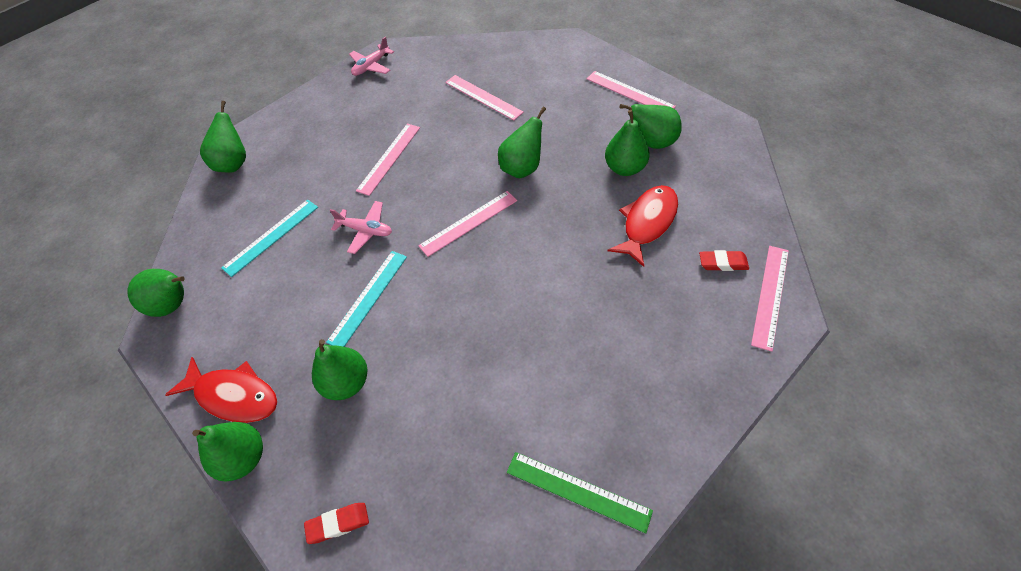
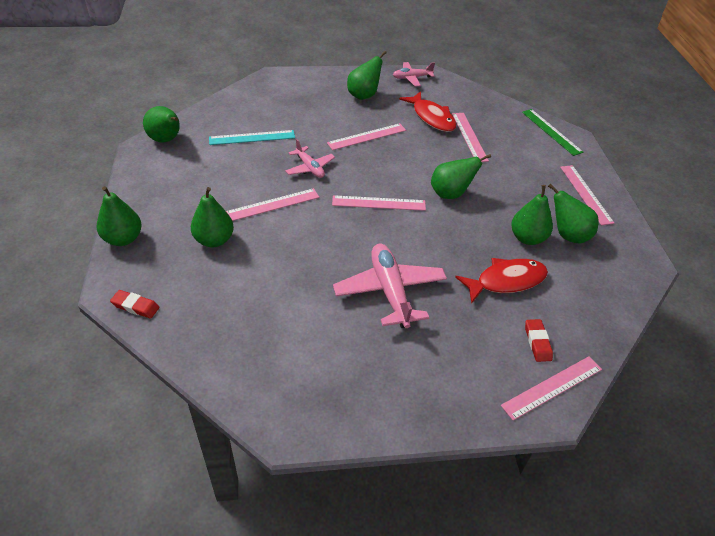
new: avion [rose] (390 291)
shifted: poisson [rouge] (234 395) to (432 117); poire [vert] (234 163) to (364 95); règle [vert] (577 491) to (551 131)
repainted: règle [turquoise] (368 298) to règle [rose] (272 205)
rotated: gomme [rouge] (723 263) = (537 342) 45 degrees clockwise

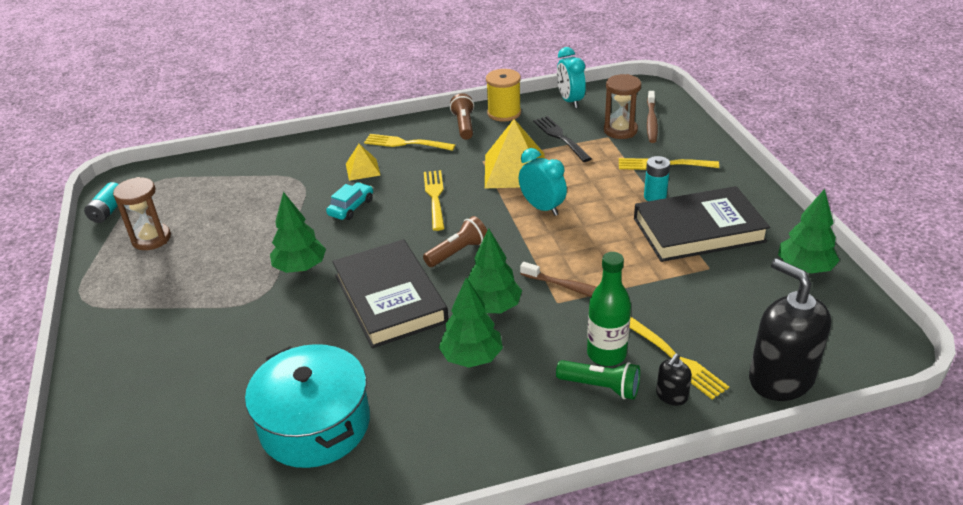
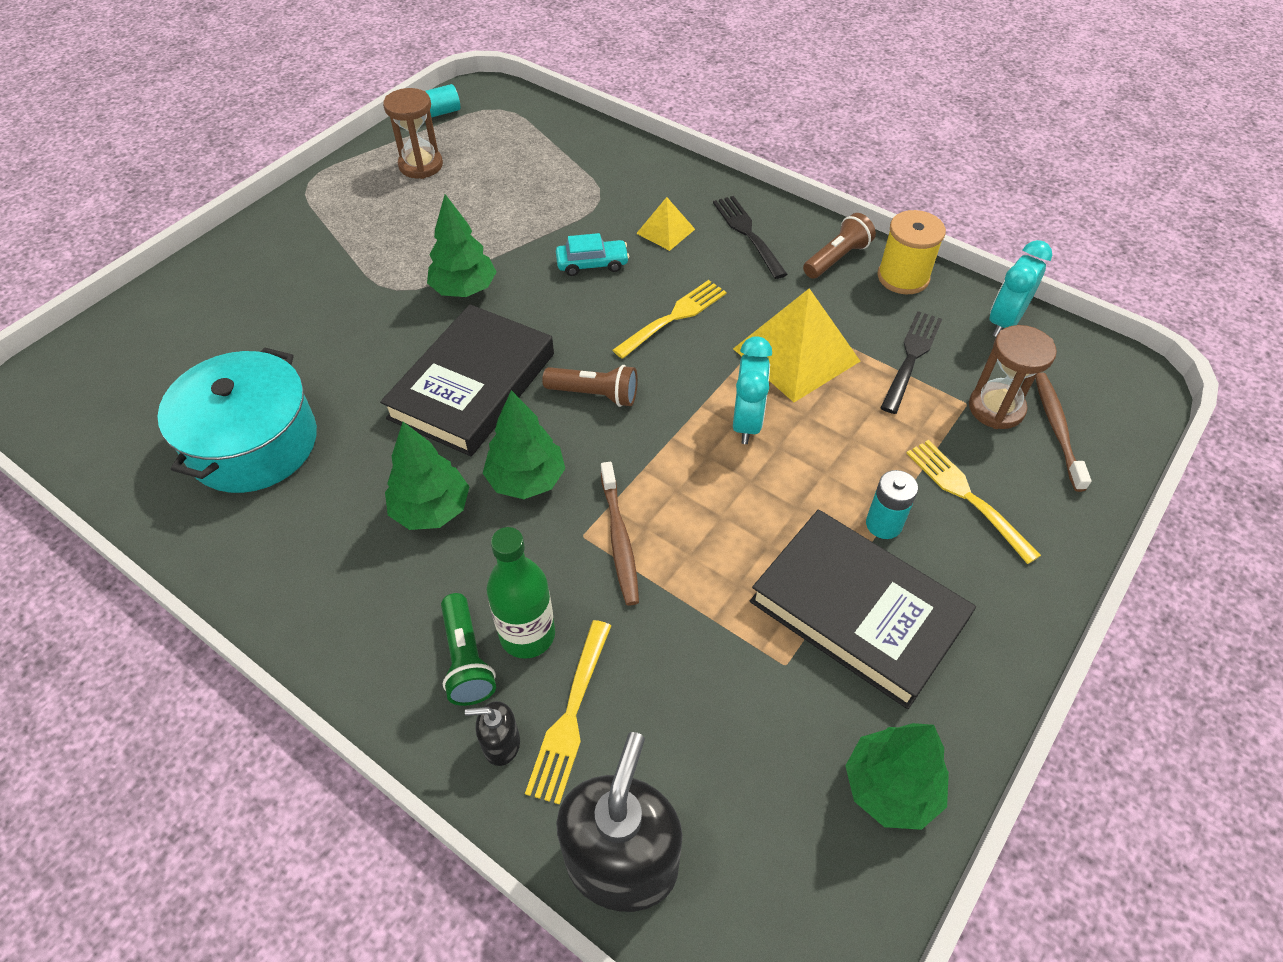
repainted: fourchette [jaune] (406 143) to fourchette [noir] (748 234)
rotated: brosse à dents [marron] (651 121) = (1057 429) 120 degrees clockwise

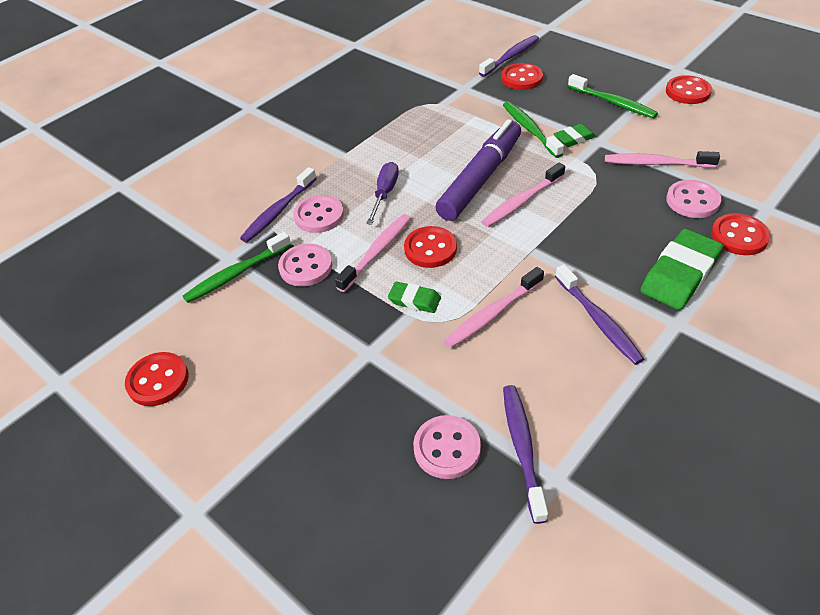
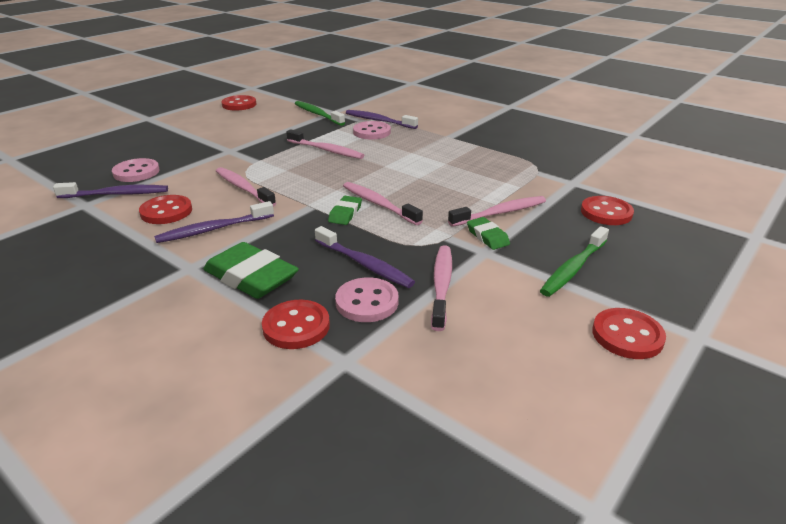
gone: bouton [rose] (306 267); tournevis [violet] (384 193); feutre [violet] (480 179)
shifted: gomme [vert] (414 300) to (345 213); bouton [rouge] (430 249) to (166 212); brosse à dents [violet] (511 57) to (364 264)
repainted: brosse à dents [vert] (530 129) to brosse à dents [rose] (500 213)

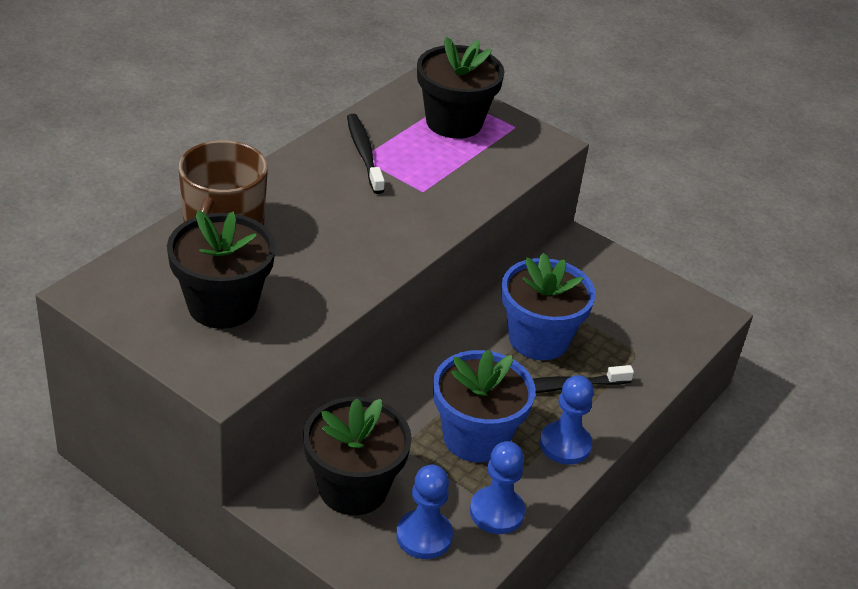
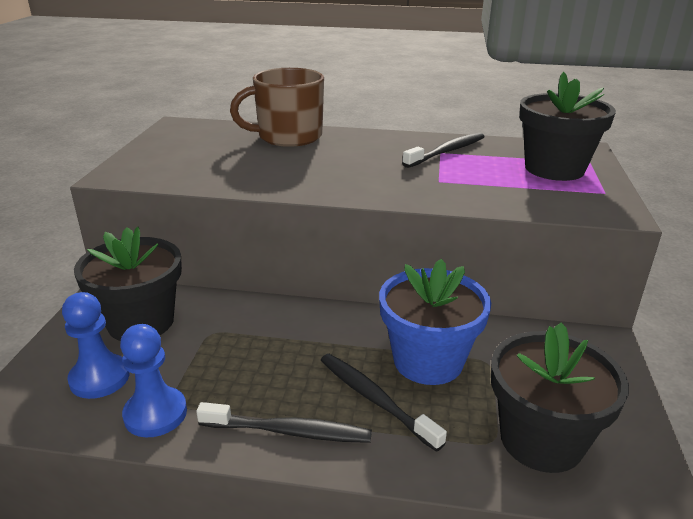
gone: pot de fleurs [bleu] (475 437)
shifted: pot de fleurs [noir] (222 305) to (541 440)
swapped: pion [bleu] (565 444) to brosse à dents [noir] (289 431)

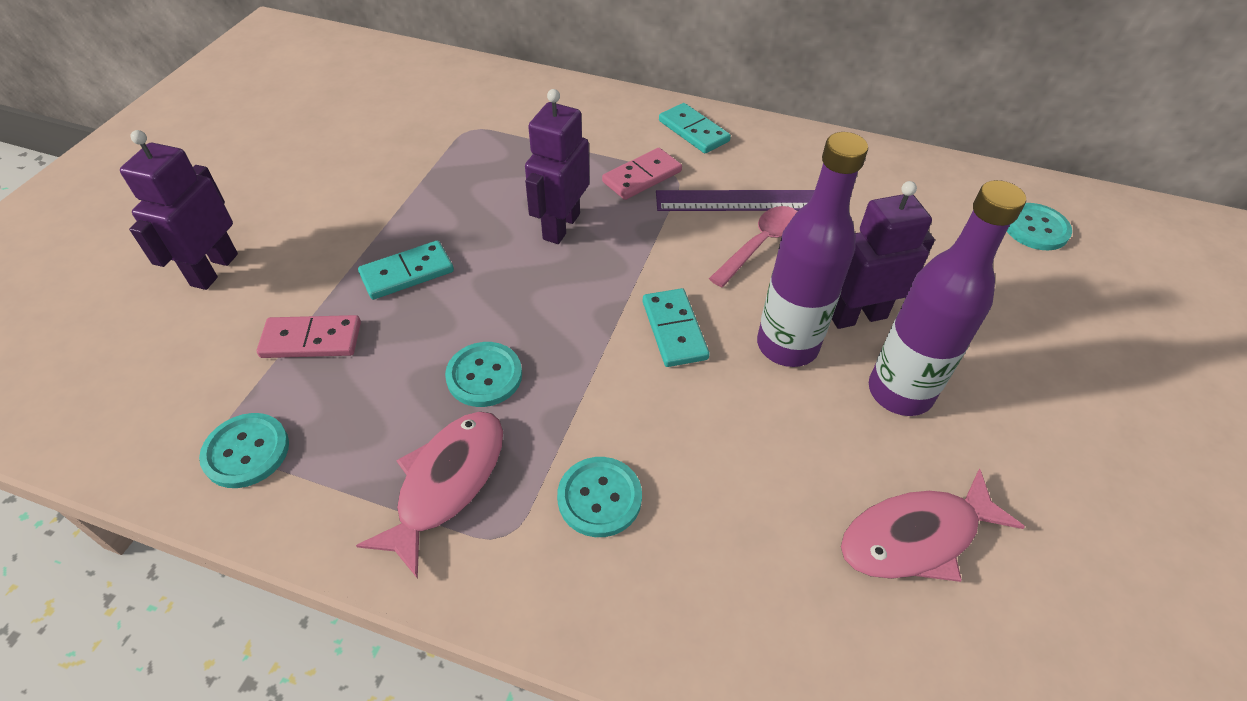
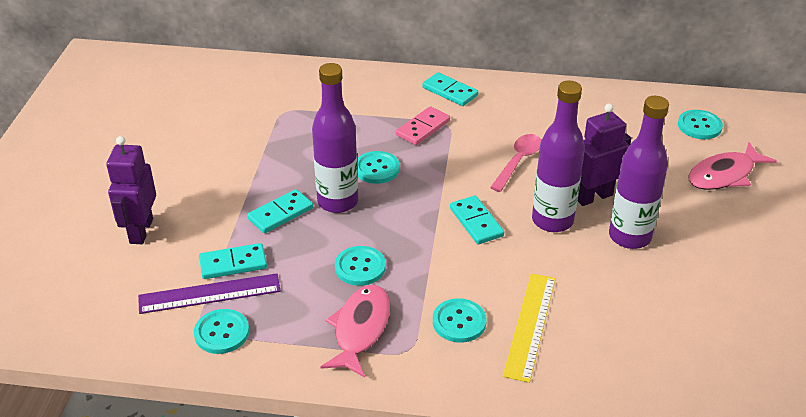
new: bouteille [violet] (337 202); règle [jaune] (530 325)
shifted: règle [violet] (737 201) to (209 293); poisson [rose] (916 537) to (724 175)
swapped: robot [violet] (561 226) to bouton [turquoise] (377 169)
repainted: domino [rose] (311 340) to domino [turquoise] (233 264)

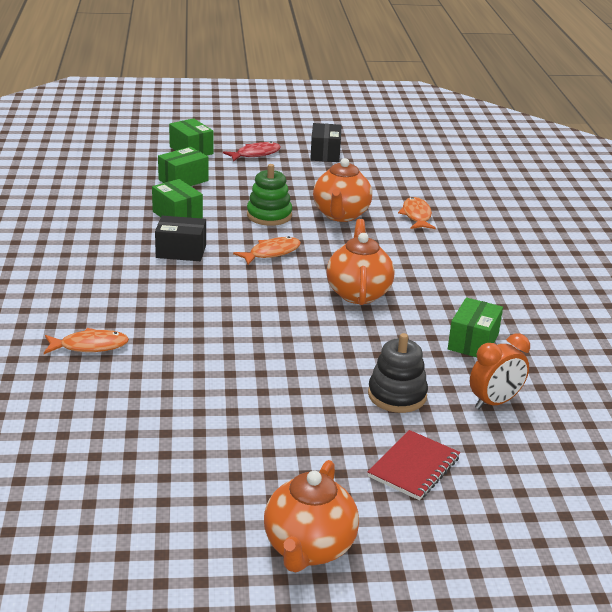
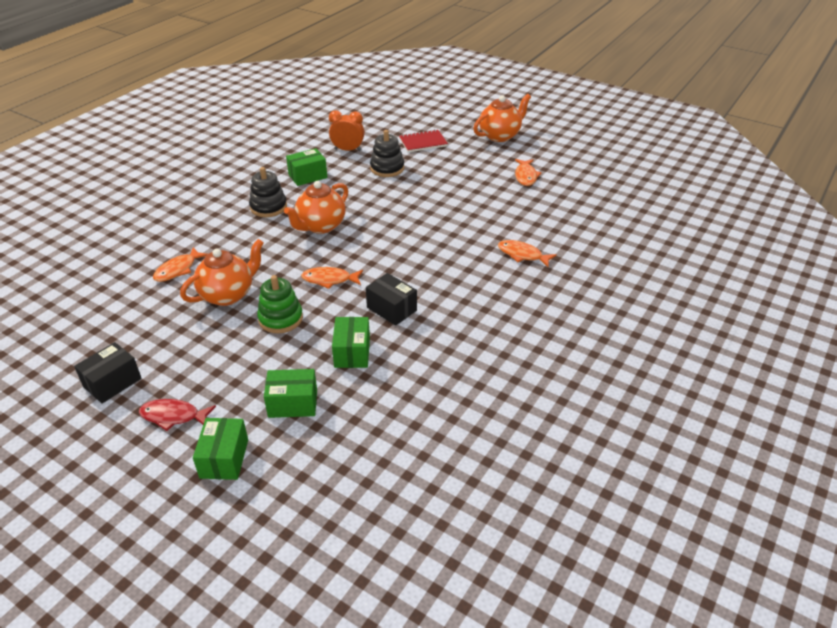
new: jouet à empiler [noir] (268 207); poisson [orange] (525 176)

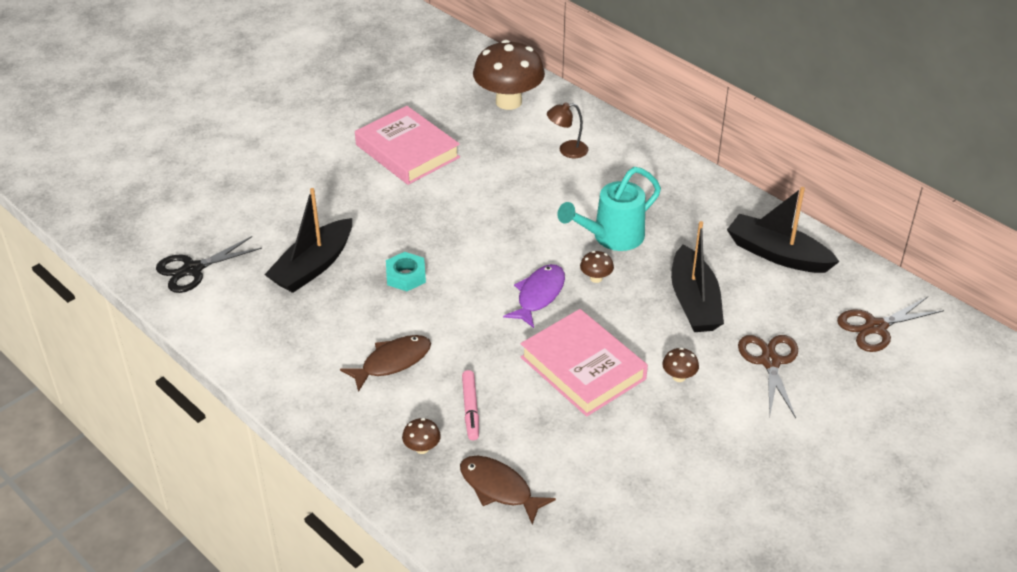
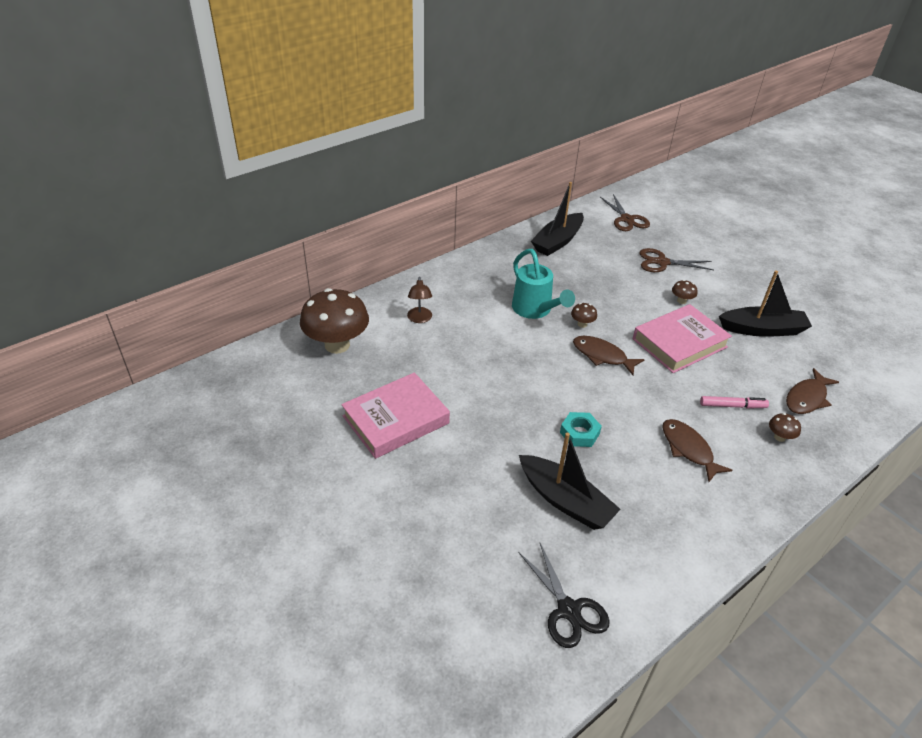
shifted: bateau [noir] (694 302) to (762 329)
repainted: poisson [violet] (538 295) to poisson [marron] (602 356)

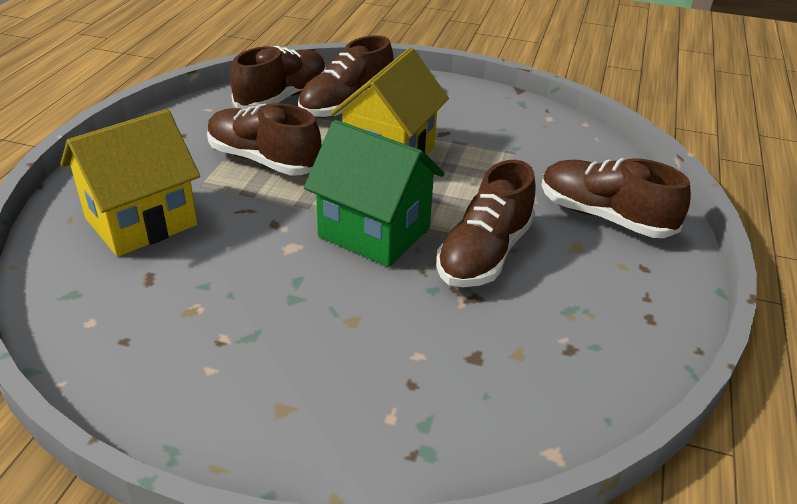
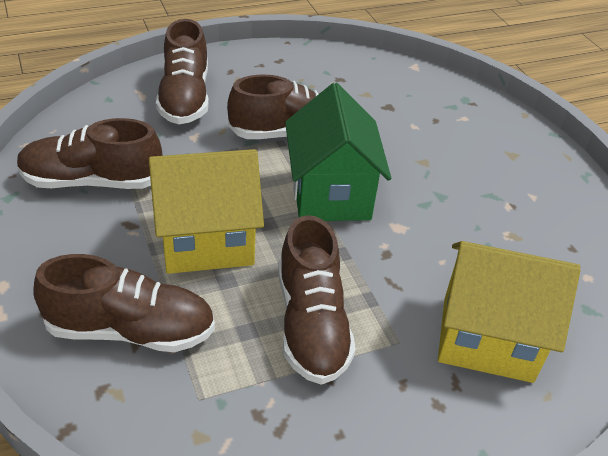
shifted: chaussure [marron] (282 98) to (92 181)

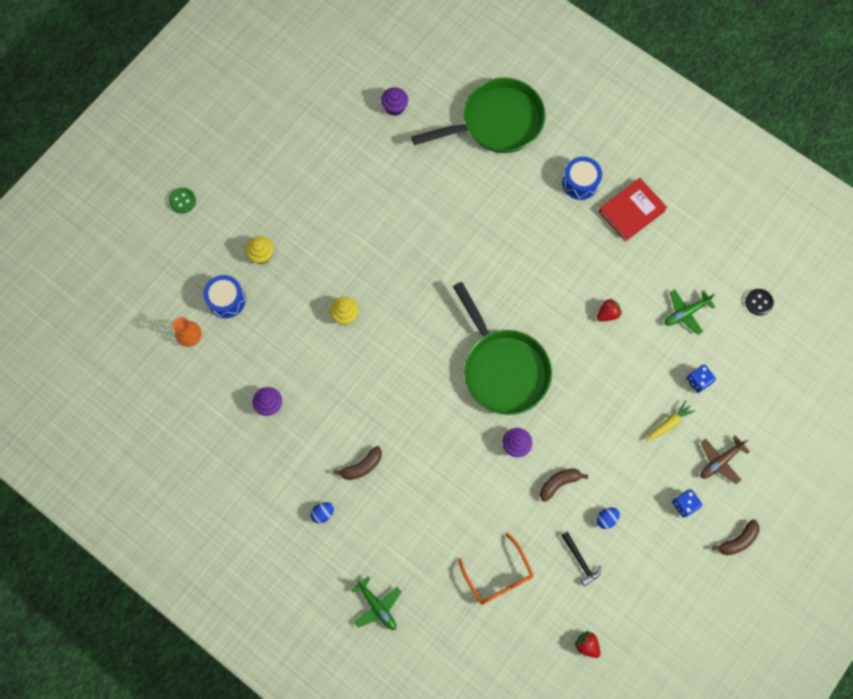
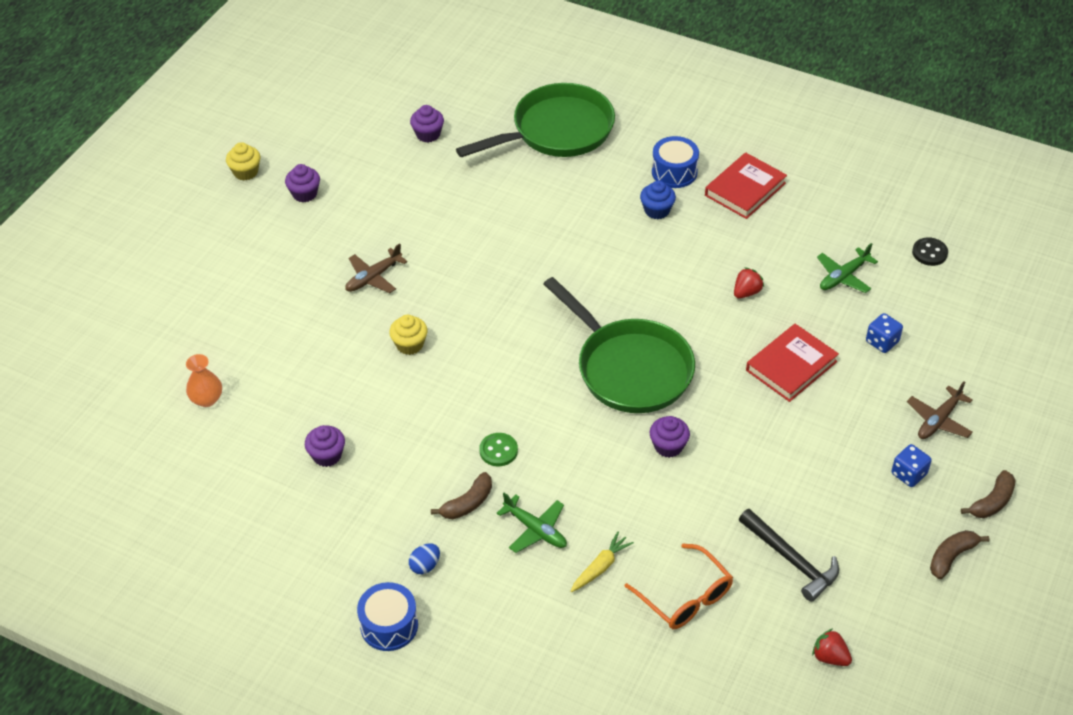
gone: œuf [bleu] (606 519)
new: muffin [violet] (304 194); avion [marron] (373 277); muffin [bleu] (657 210); livre [rouge] (791 366)
shifted: bouton [vert] (182 201) to (498 451); tambour [bleu] (226 300) to (389 625); muffin [jaune] (261 255) to (245 172); avion [vert] (377 606) to (535 530); banane [marron] (559 483) to (951 557); carotte [jaune] (669 423) to (600 567)
scaled: marteau [noir] (580 560) = (791 560) x1.52

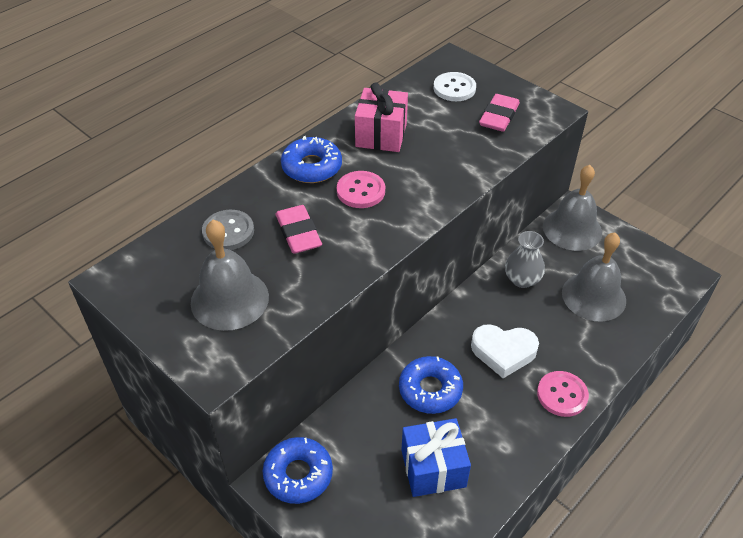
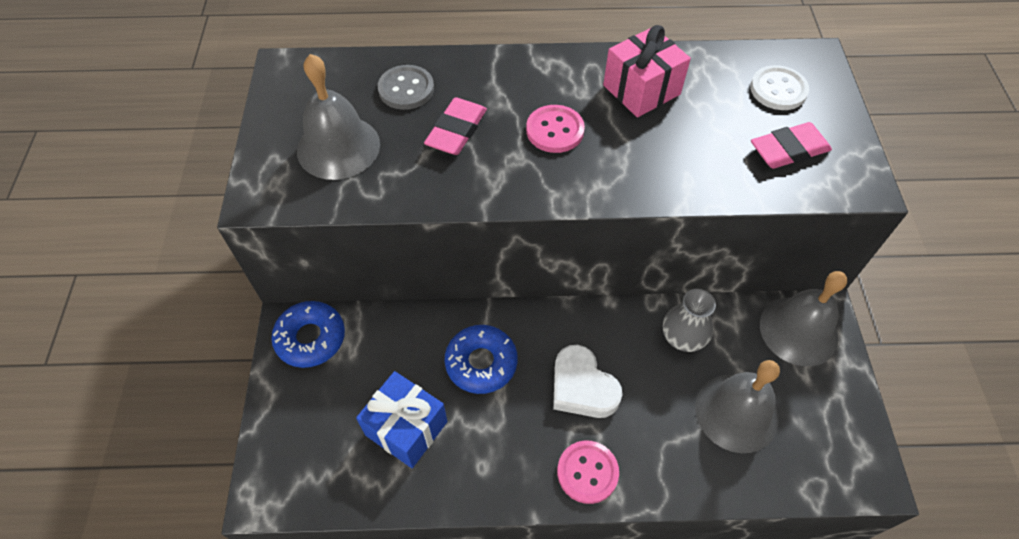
gone: beignet [bleu] (312 167)

